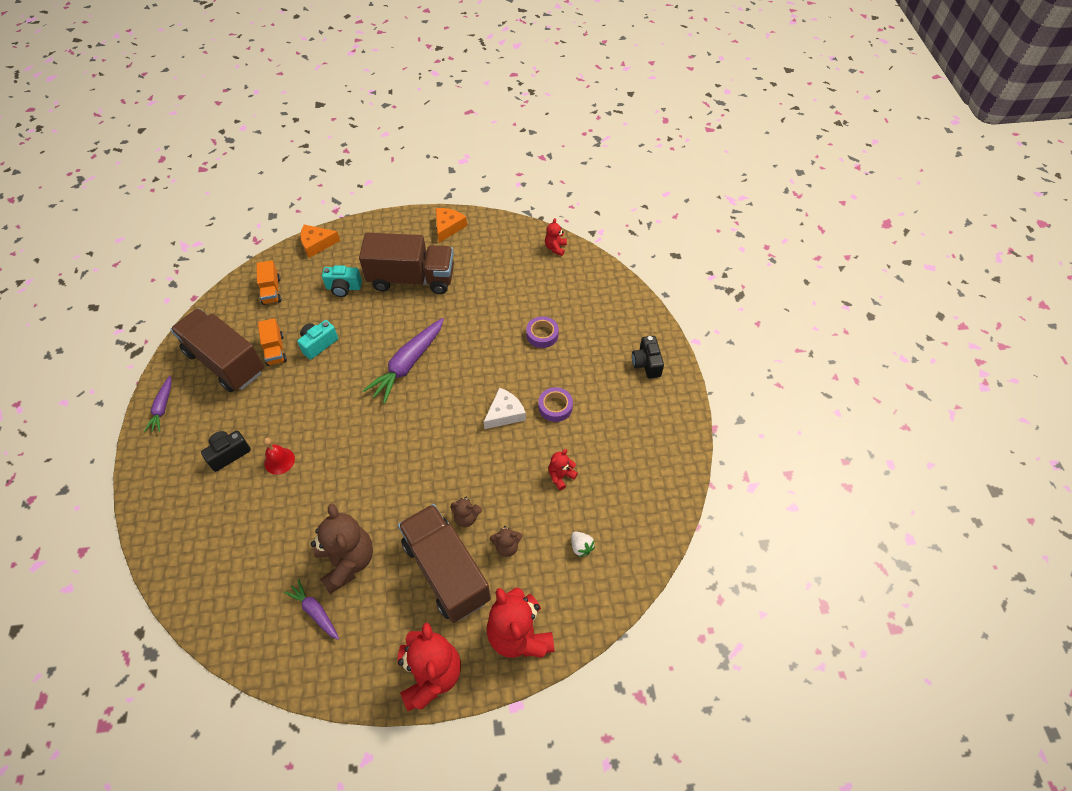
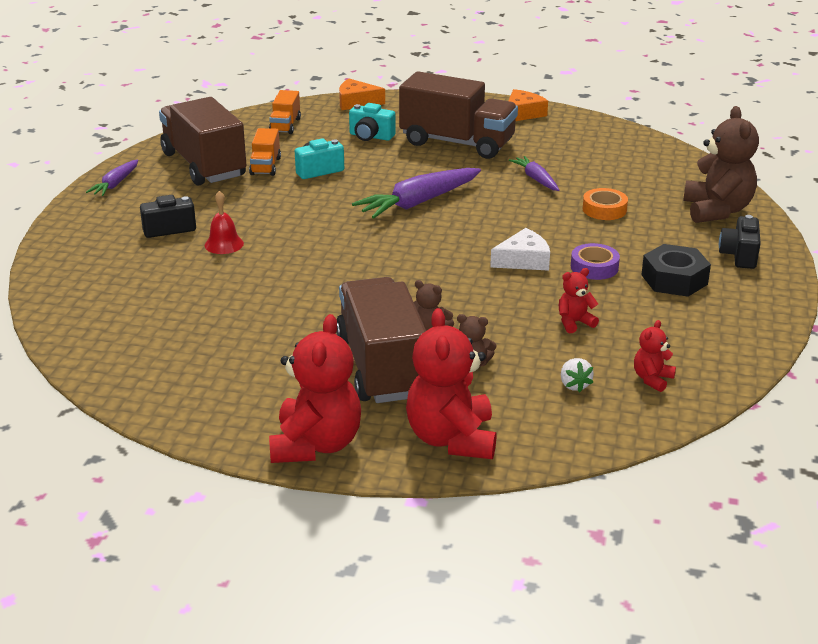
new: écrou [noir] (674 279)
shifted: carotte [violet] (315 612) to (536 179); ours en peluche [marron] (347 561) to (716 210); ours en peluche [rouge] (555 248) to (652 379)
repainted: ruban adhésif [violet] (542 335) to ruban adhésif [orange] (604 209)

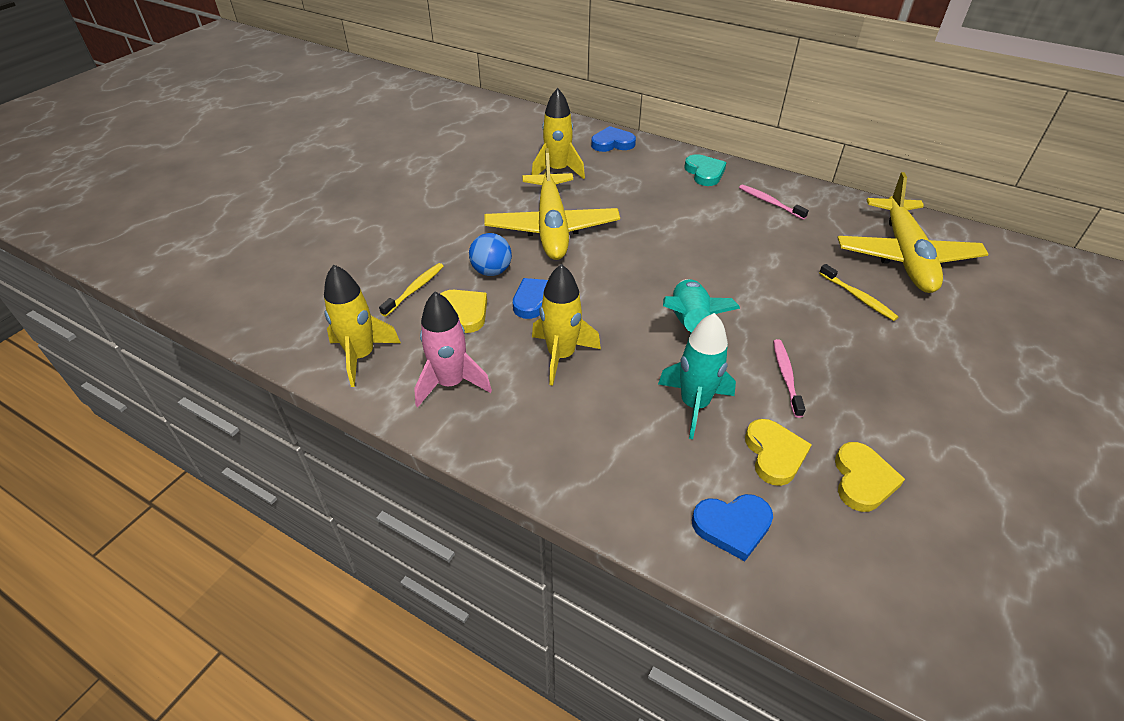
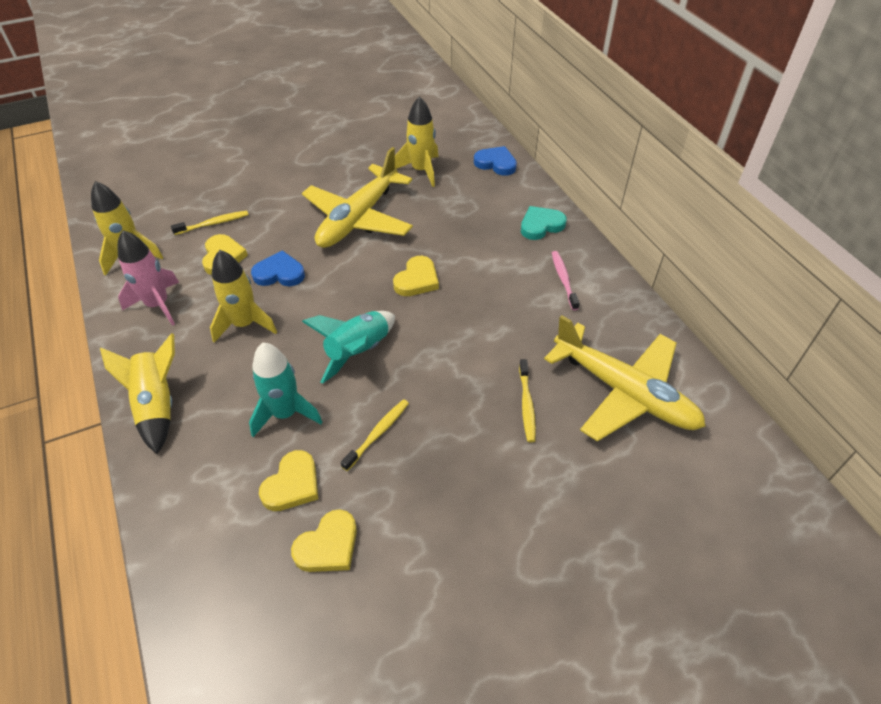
gone: balle [bleu] (491 271); cœur [bleu] (732 526)
new: fusée [jaune] (157 405); cœur [jaune] (417 280)
repainted: brosse à dents [rose] (786 376) to brosse à dents [jaune] (377 433)
rotated: cœur [turquoise] (704 173) = (541 225) 135 degrees counterclockwise; avion [jaune] (905 256) = (624 392) 90 degrees counterclockwise

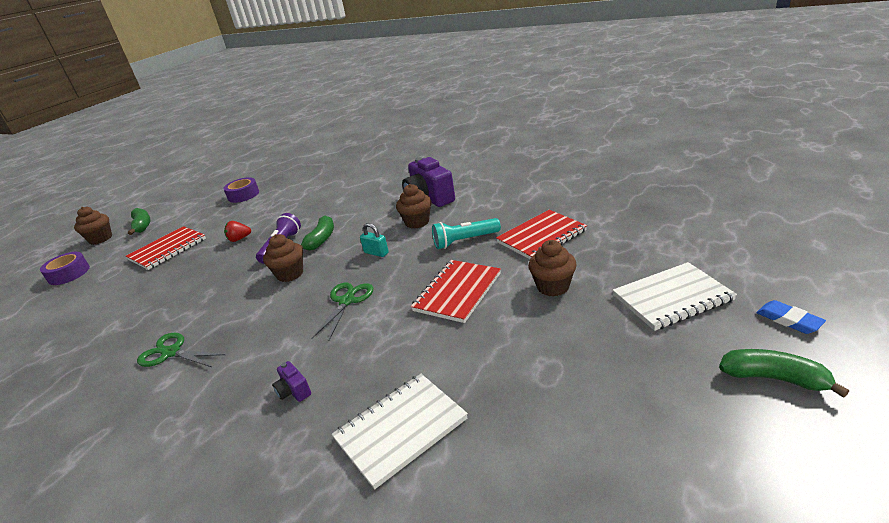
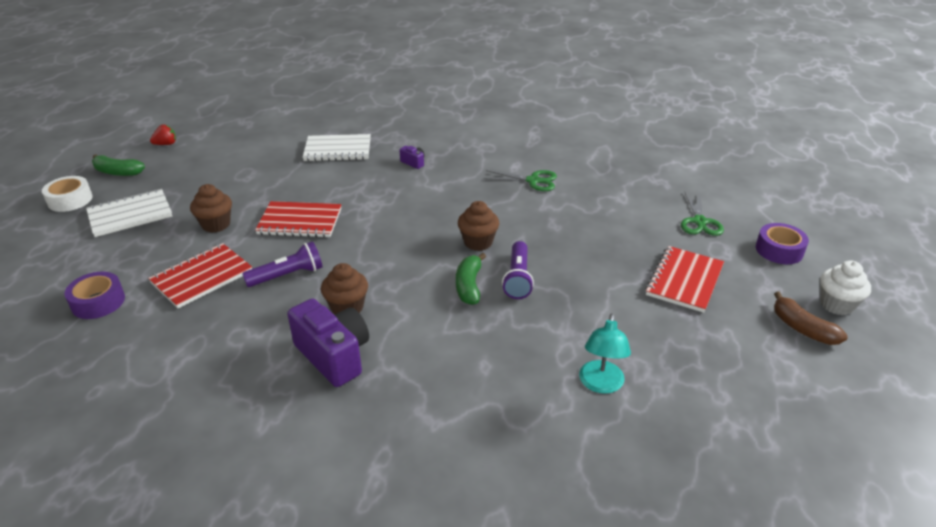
gone: cadenas [turquoise] (376 253)
new: lampe [turquoise] (600 384)
shifted: ruban adhésif [violet] (243 195) to (98 302); fraise [rouge] (239 239) to (166 144); ciseaux [vert] (347 301) to (699 222)
swapped: gomme [bleu] (788 320) to ruban adhésif [blanc] (70 200)
repainted: muffin [marron] (101 239) to muffin [blanc] (836 305); banane [vert] (142 226) to banane [marron] (802 328); lampe de poche [turquoise] (465 241) to lampe de poche [violet] (288 275)
rotated: carnet [blanc] (400 429) = (338 150) 45 degrees clockwise; carnet [rouge] (457 292) = (300 222) 75 degrees clockwise

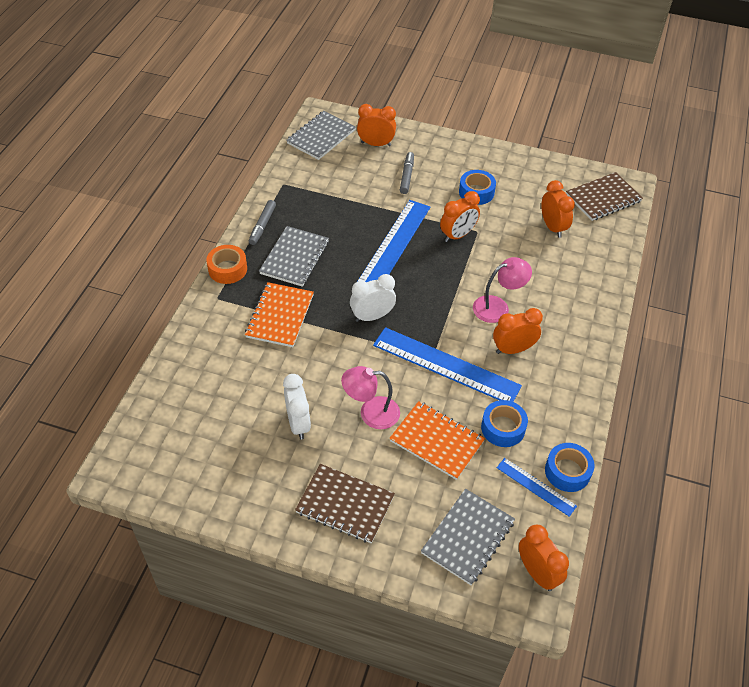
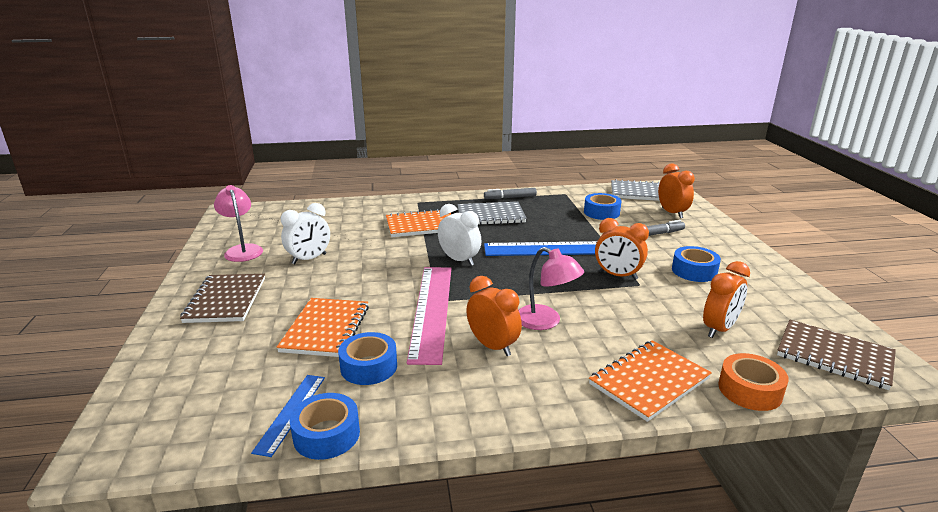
gone: carnet [gris] (467 537); réveil [orange] (537 573)
new: ruban adhésif [bleu] (601 212); carnet [orange] (649 381)
shifted: ruban adhésif [orange] (227 269) to (750 390); lampe [rose] (371 413) to (242 250)
repainted: règle [bleu] (446 366) to règle [rose] (431 310)

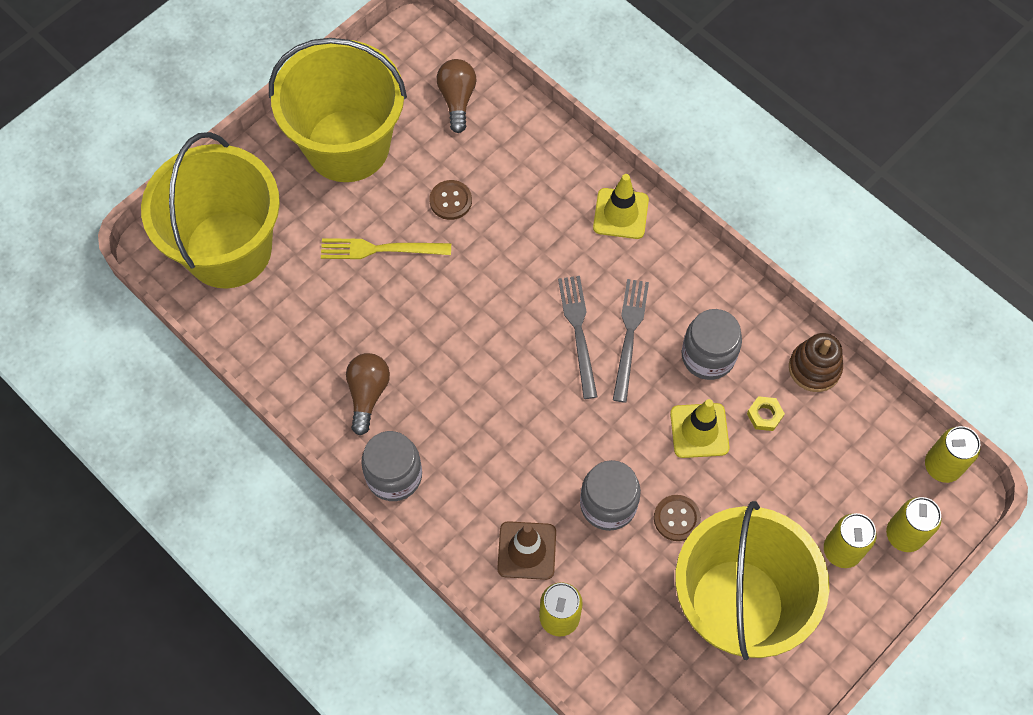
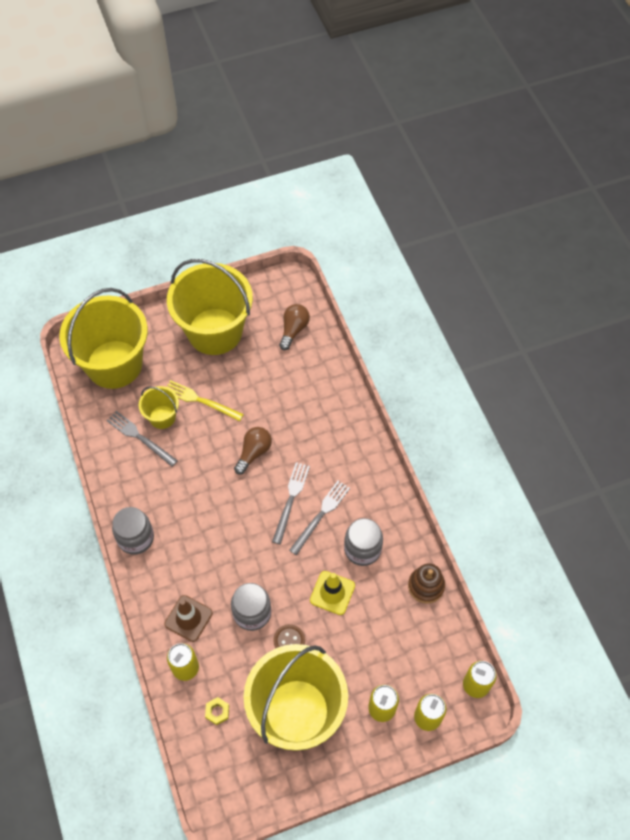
gone: bouton [marron] (450 201); cône de chantier [jaune] (620 214)
new: fourchette [gris] (140 437); seau [jaune] (162 417)
shifted: ampoule [marron] (367 394) to (254 452); écrou [jaune] (764 415) to (217 711)

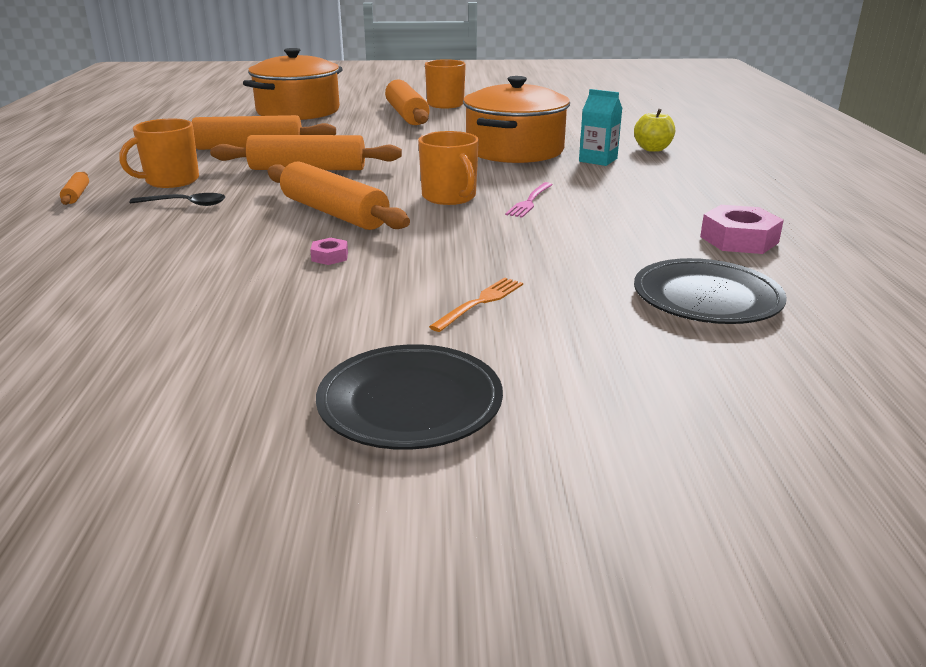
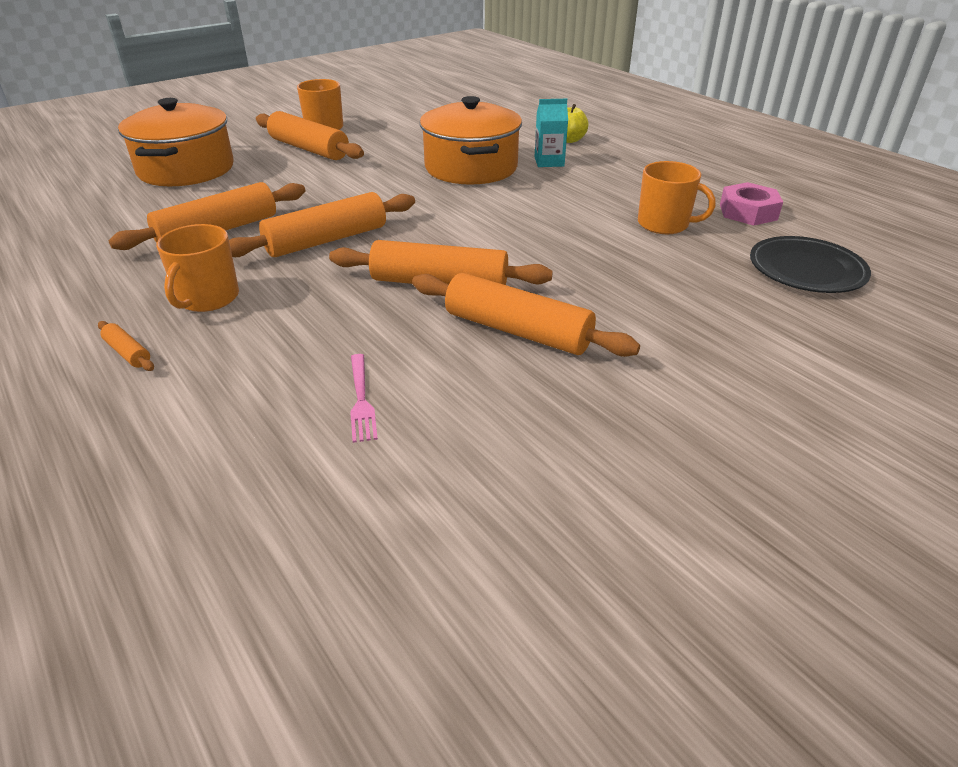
gone: cuillère [noir] (185 204); assiette [noir] (410 403); fourchette [orange] (480 302)
shifted: tasse [orange] (449 197) to (664 224); fourchette [rose] (529 202) to (361 400)
swapped: écrou [rose] (330 257) to rouleau à pâtisserie [orange] (517 331)

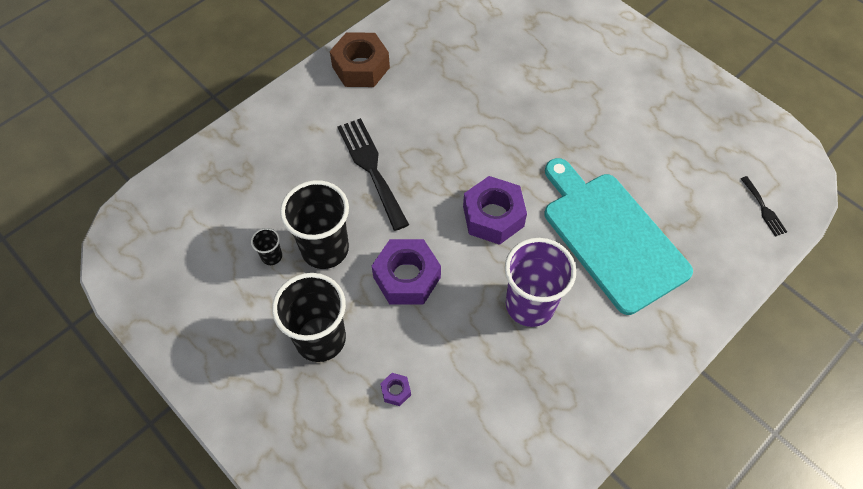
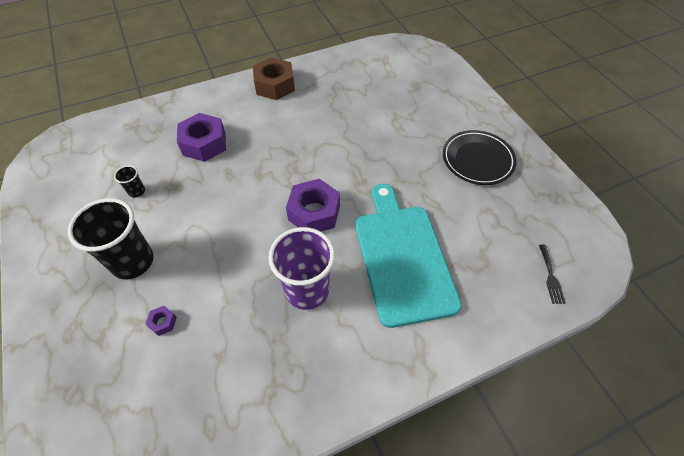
gone: gobelet [noir] (325 249); fourchette [noir] (371 168)
new: assiette [noir] (477 160)
shifted: écrou [violet] (406 277) to (204 143)

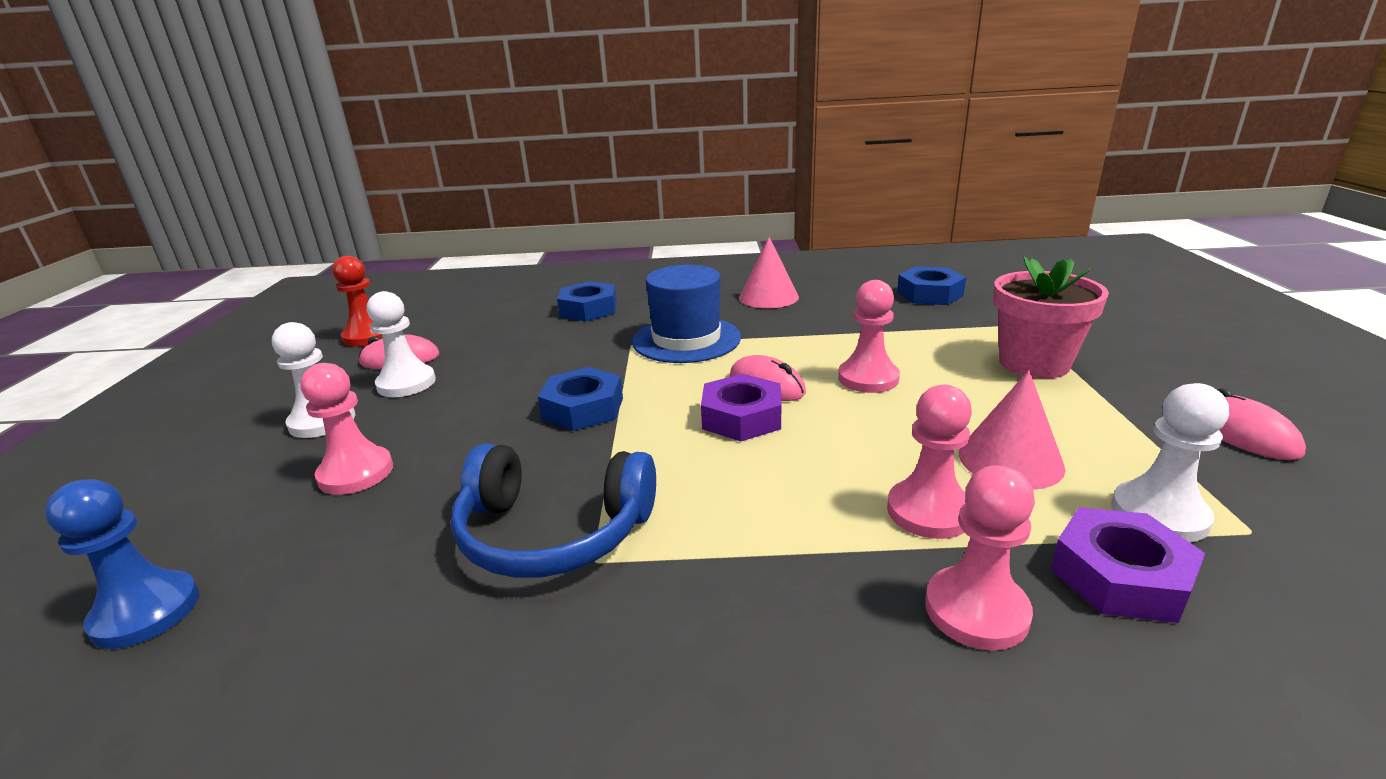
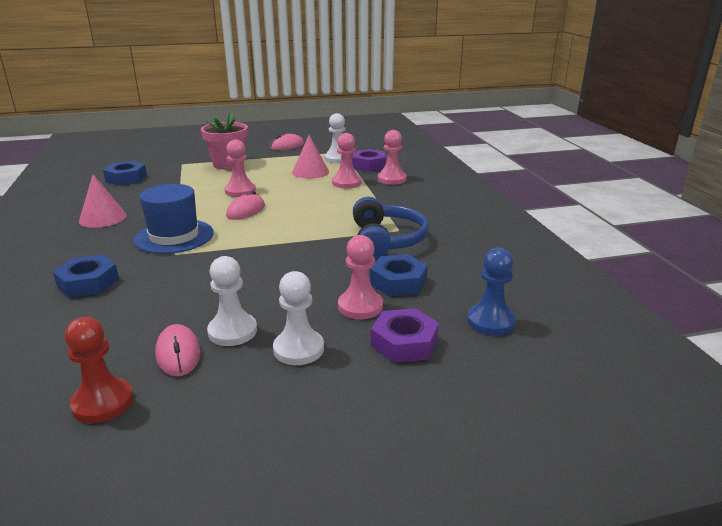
shifted: écrou [bleu] (583 408) to (398 282); écrou [violet] (741 417) to (404 343)

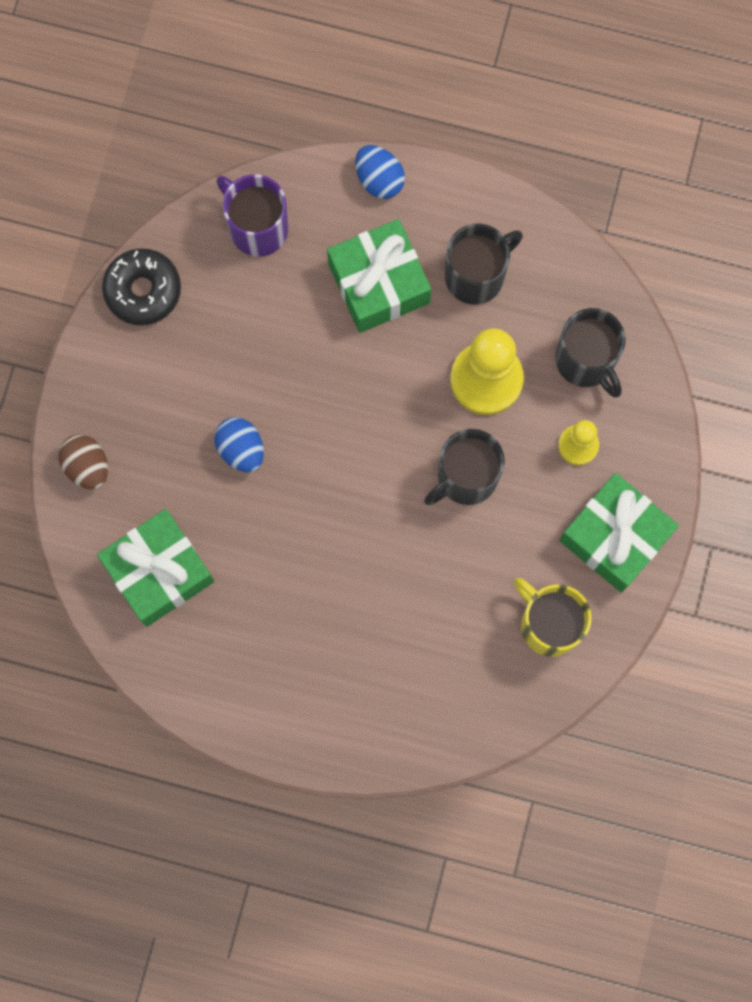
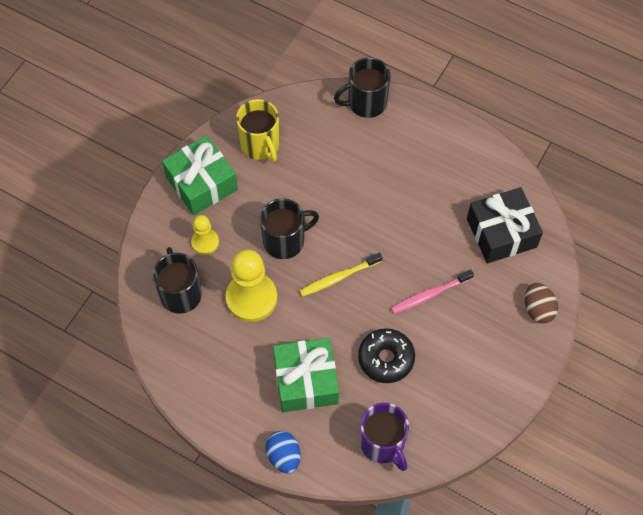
new: brosse à dents [jaune] (339 277)
shifted: beignet [noir] (143 290) to (386 359); tasse [noir] (476 275) to (366 103)
swapped: œuf [bleu] (241 449) to brosse à dents [rose] (430 294)
repainted: cadeau [vert] (159 571) to cadeau [noir] (501 233)

